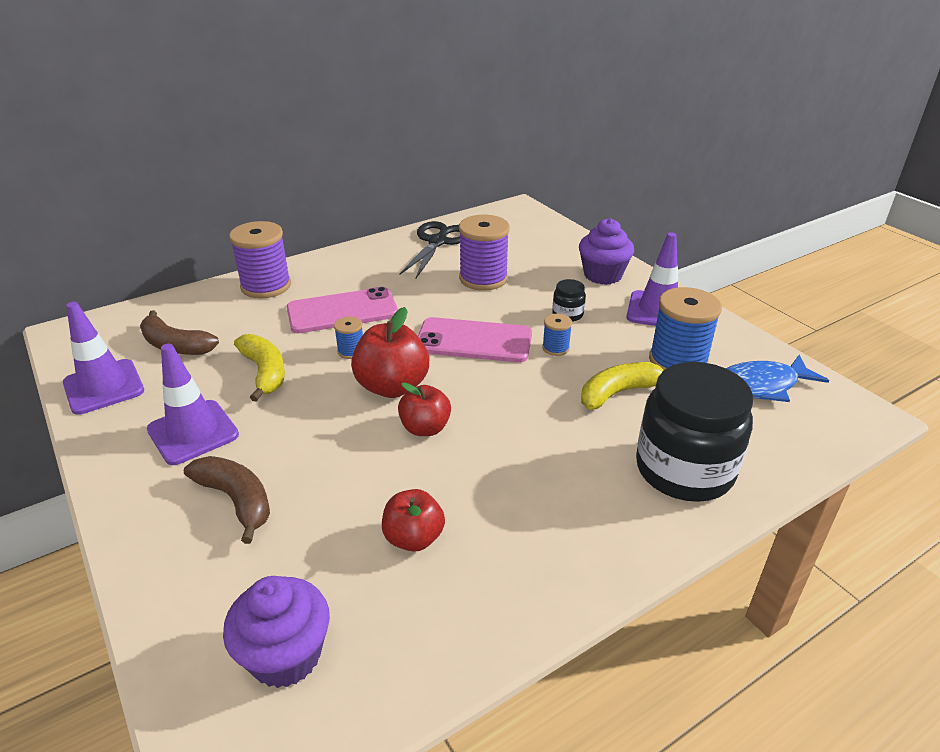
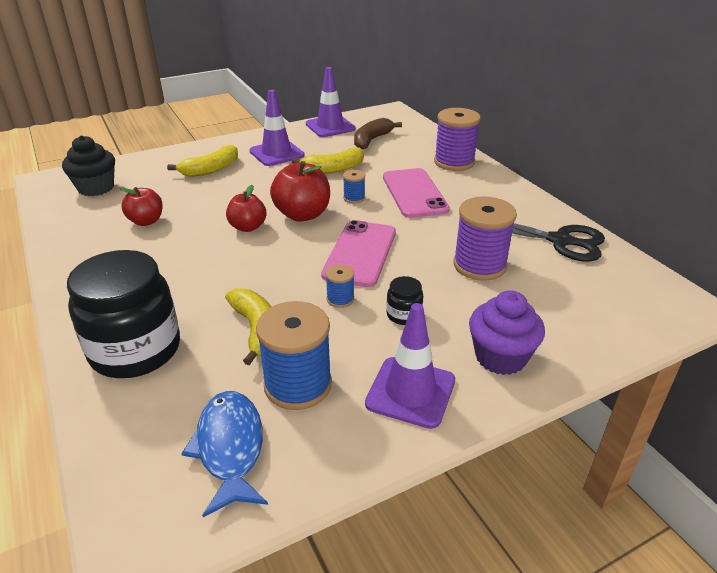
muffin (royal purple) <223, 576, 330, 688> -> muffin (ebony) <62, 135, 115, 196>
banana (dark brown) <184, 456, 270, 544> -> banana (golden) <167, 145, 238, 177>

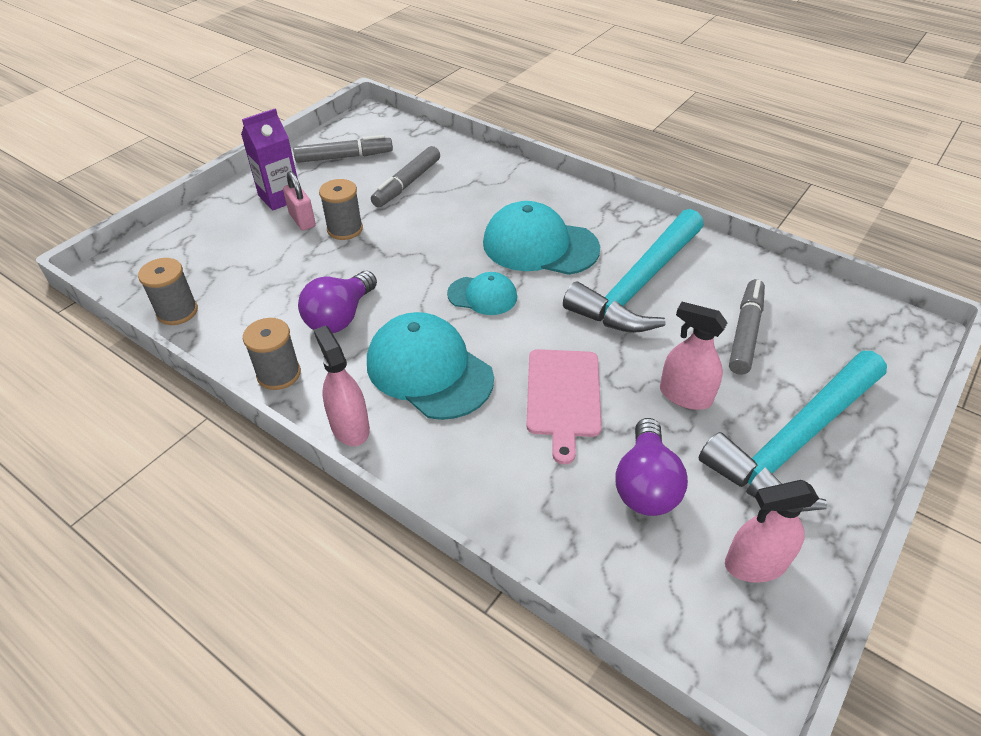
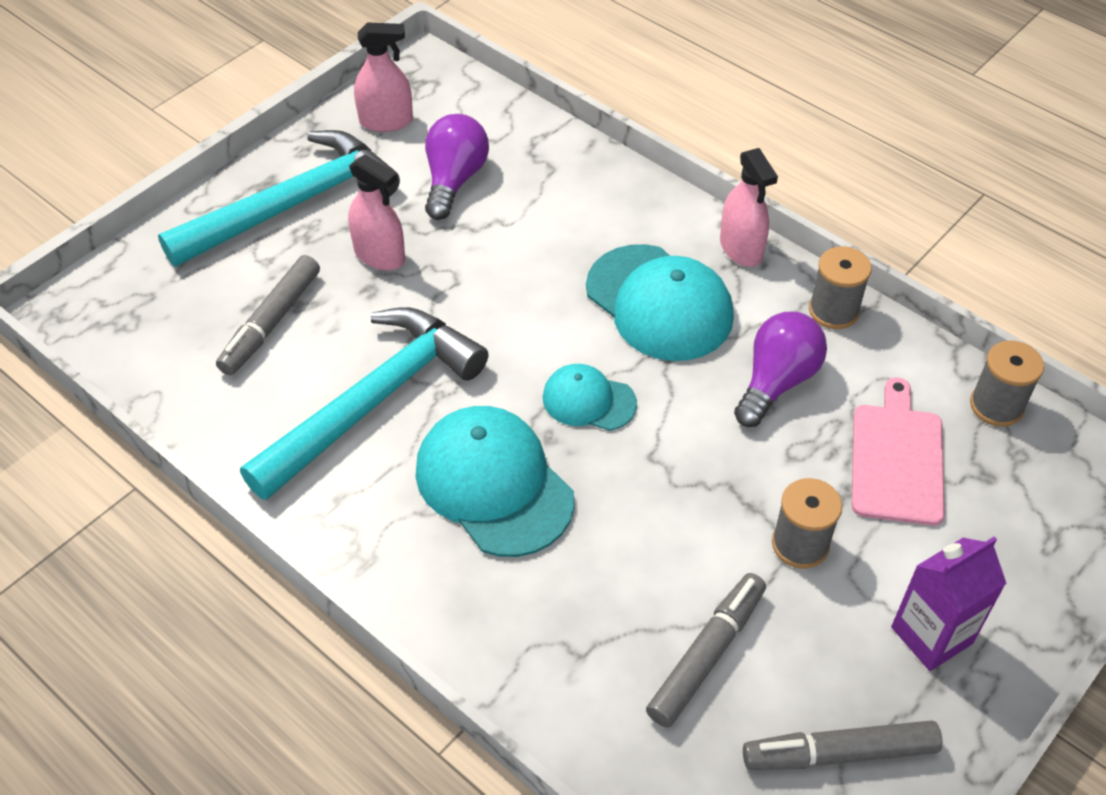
peaked cap (teal) <483, 201, 600, 275> -> peaked cap (teal) <416, 406, 575, 557>, 150 degrees counterclockwise
chopping board (pink) <526, 349, 602, 465> -> chopping board (pink) <852, 378, 945, 526>, shifted
lock (pink) <283, 171, 316, 231> -> none

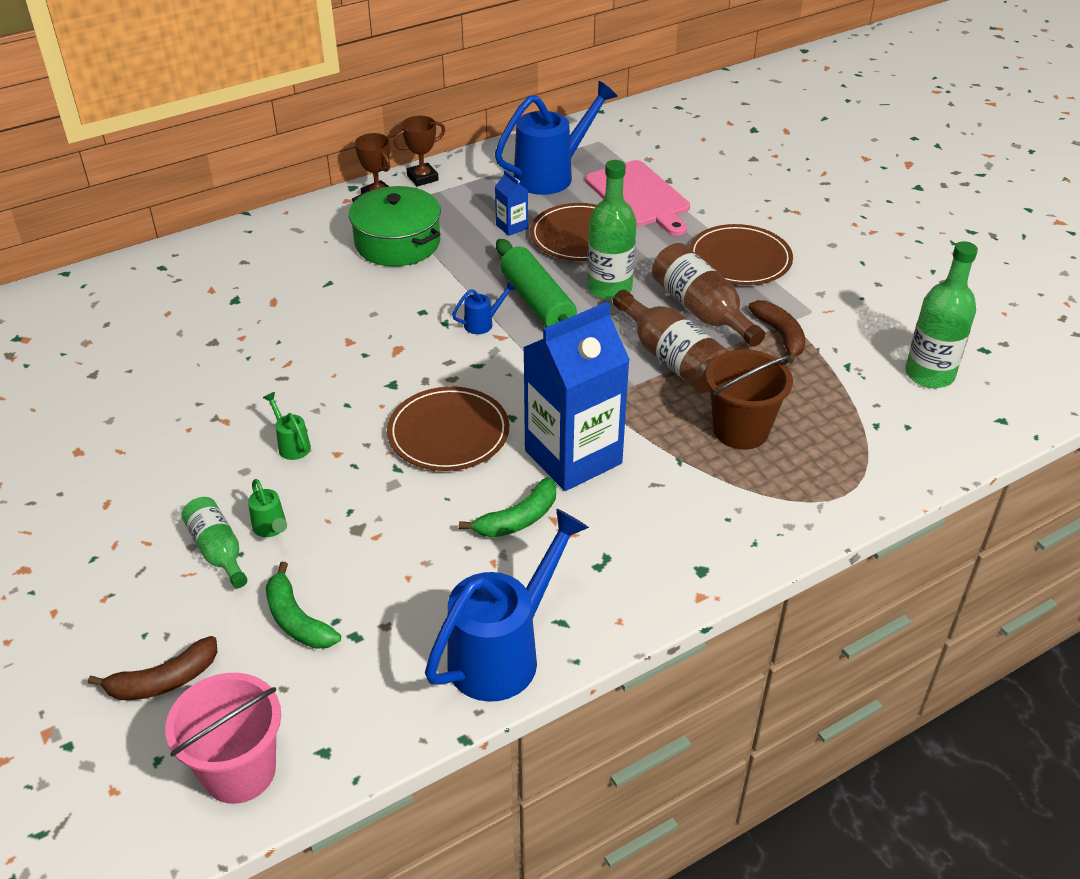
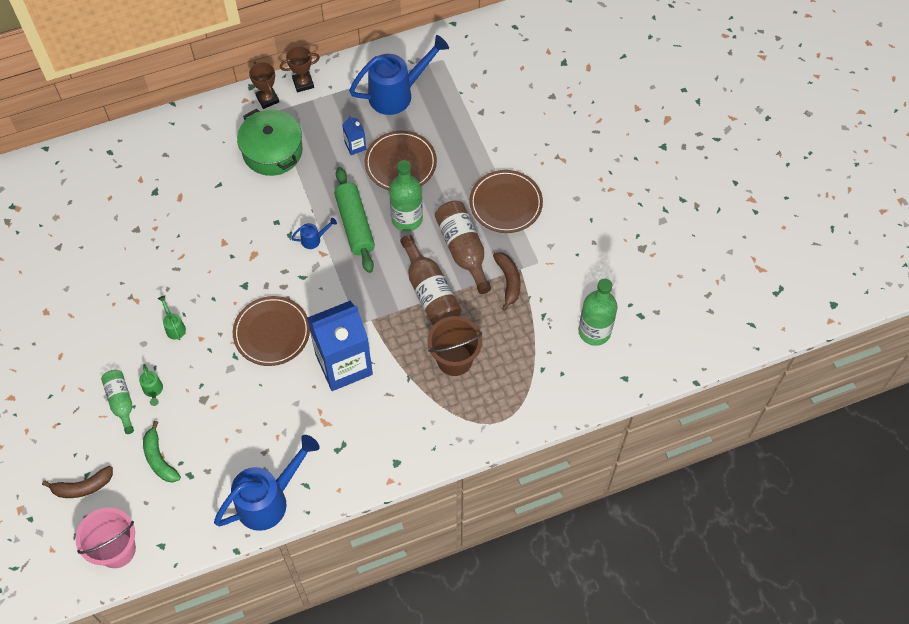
banana (emerald) <459, 477, 556, 538> -> none
chopping board (pink) <585, 160, 690, 236> -> none

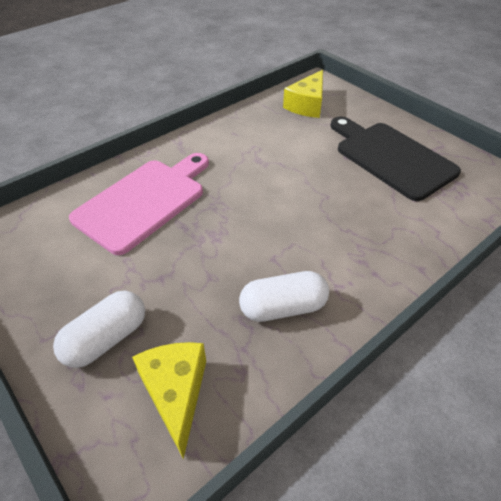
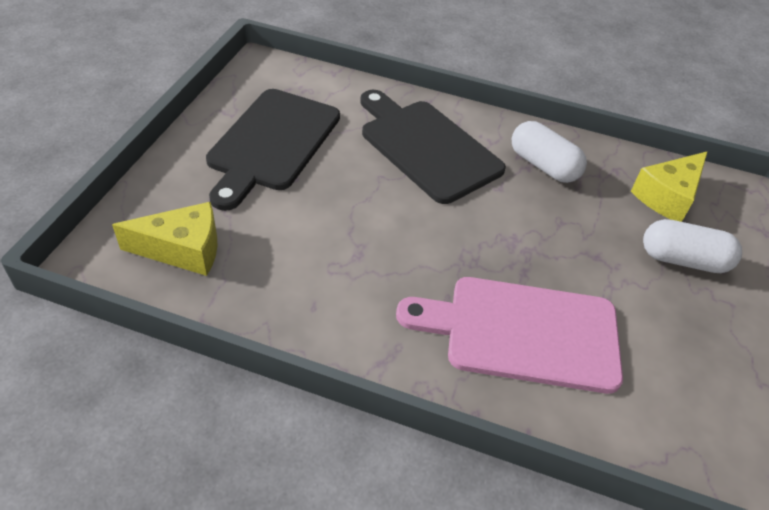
none -> chopping board (ebony) <360, 90, 506, 204>

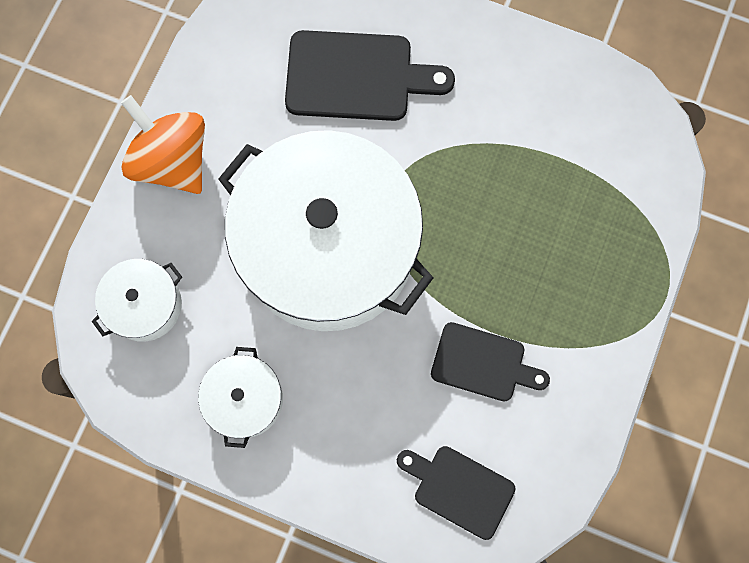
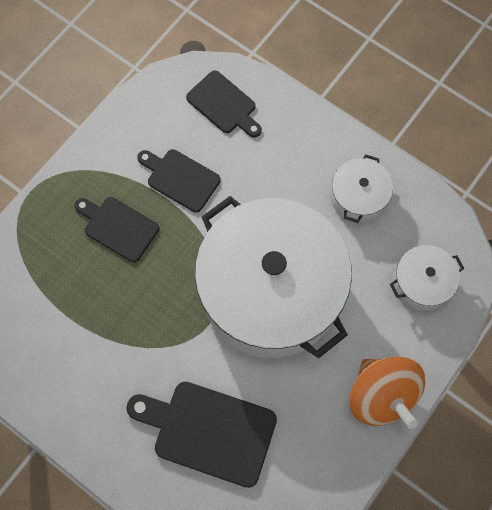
none -> chopping board (ebony) <75, 197, 159, 262>

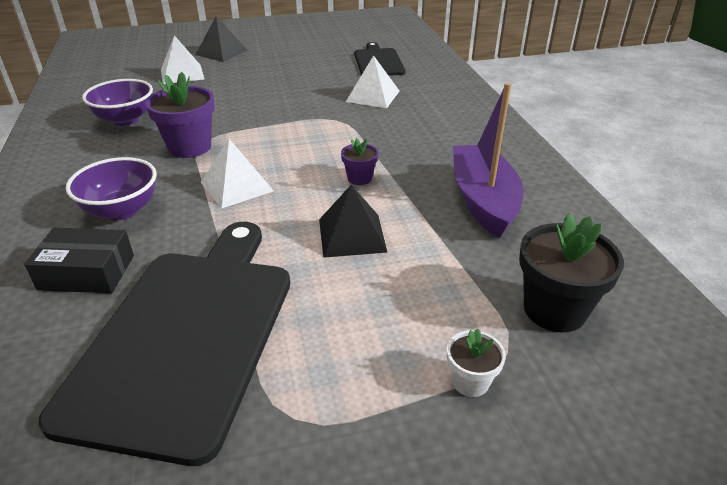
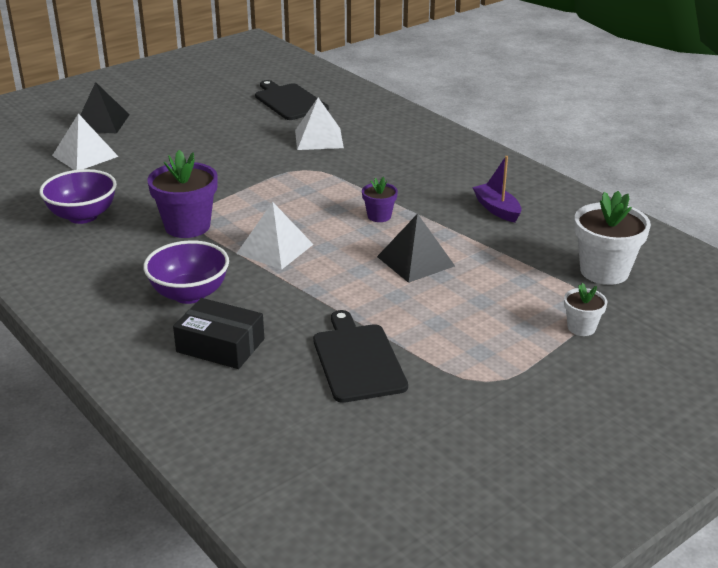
package (ebony) <24, 228, 134, 293> -> package (ebony) <173, 298, 264, 369>, 45 degrees clockwise
chopping board (ebony) <39, 222, 290, 466> -> chopping board (ebony) <313, 310, 408, 403>, x0.54
sailboat (royal purple) <453, 83, 524, 238> -> sailboat (royal purple) <472, 156, 522, 223>, x0.53
flower pot (ebony) <519, 213, 624, 332> -> flower pot (white) <574, 191, 651, 285>

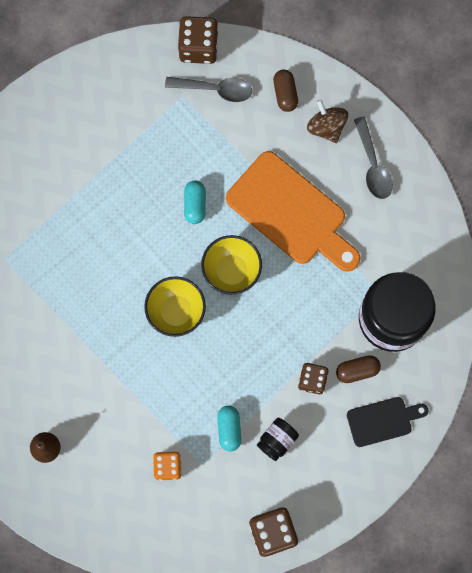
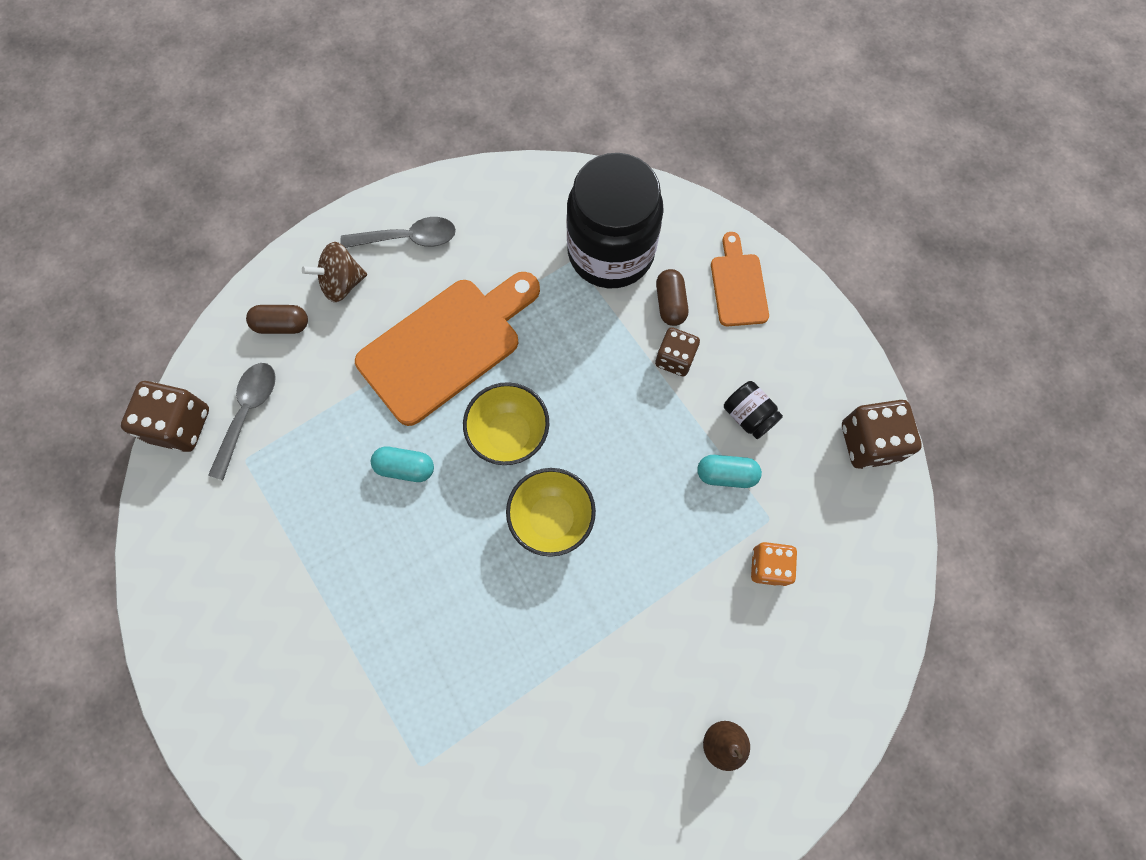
chopping board (ebony) <347, 397, 429, 447> -> chopping board (orange-coloured) <711, 232, 769, 326>

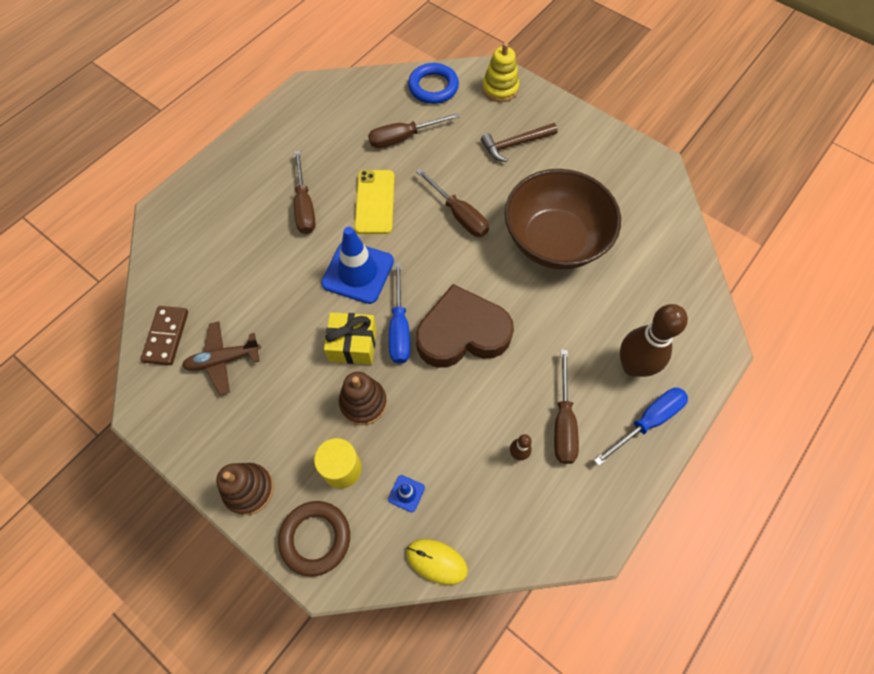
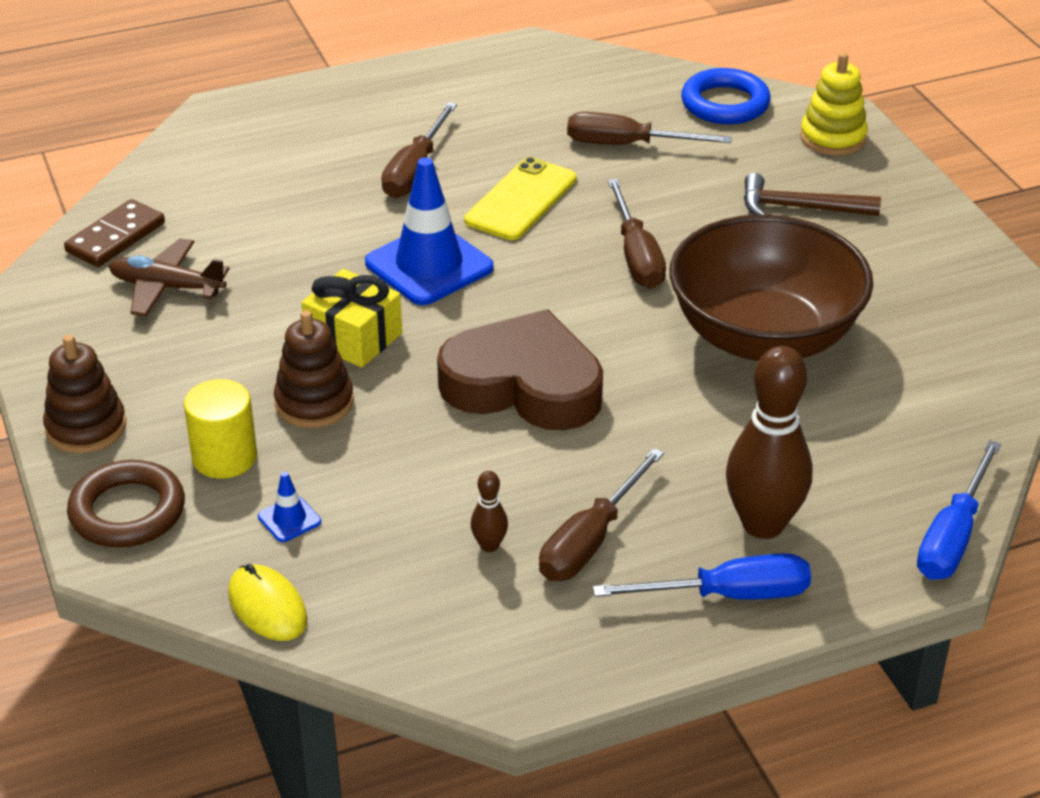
flat screwdriver (royal blue) <389, 263, 410, 364> -> flat screwdriver (royal blue) <917, 440, 1001, 580>, shifted

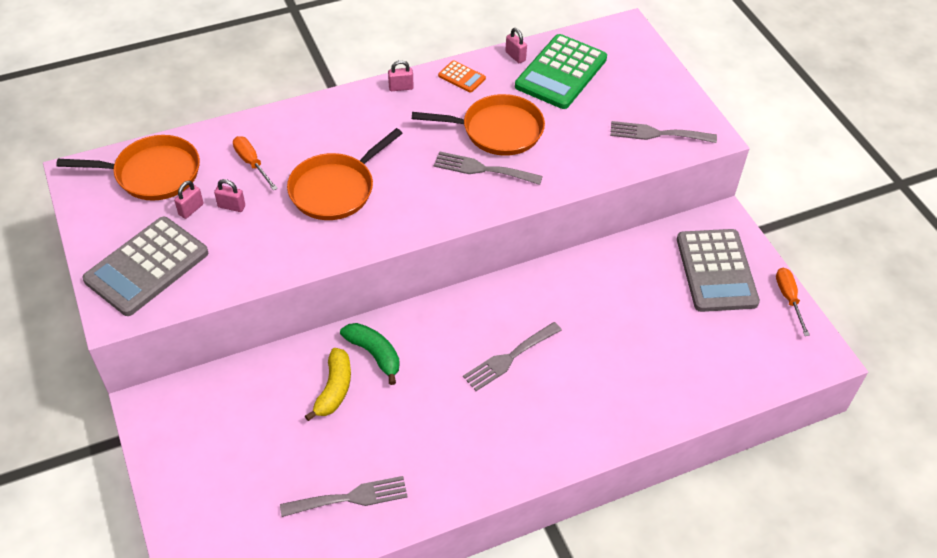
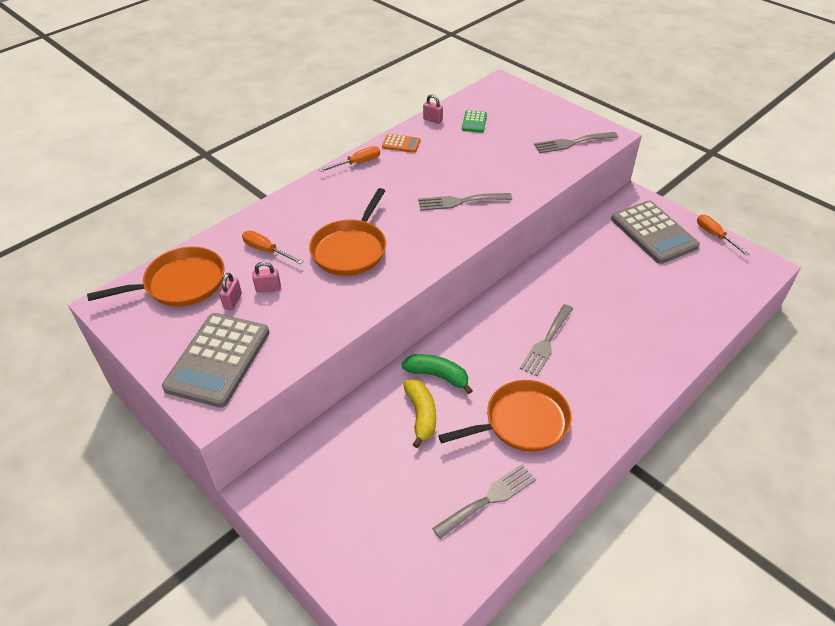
lock (pink) <388, 60, 413, 91> -> flat screwdriver (orange-coloured) <319, 146, 380, 172>
skillet (orange-coloured) <412, 94, 545, 156> -> skillet (orange-coloured) <438, 380, 572, 452>, shifted
adding machine (emerald) <515, 34, 607, 109> -> adding machine (emerald) <462, 110, 487, 133>, x0.45

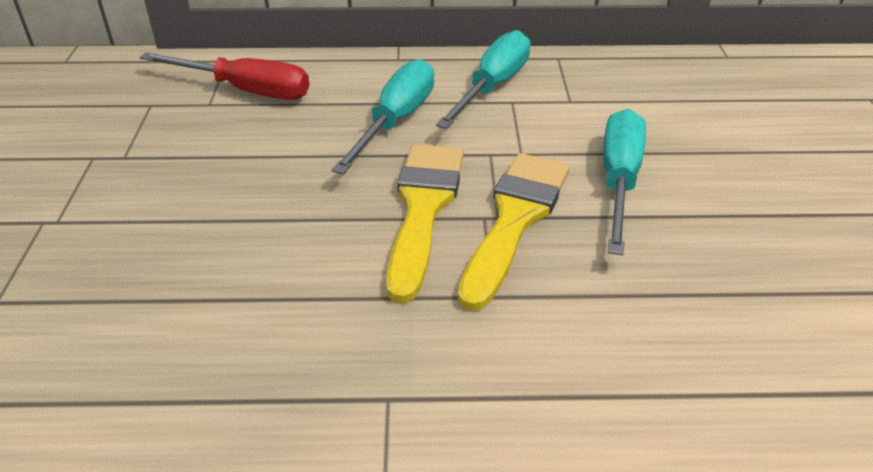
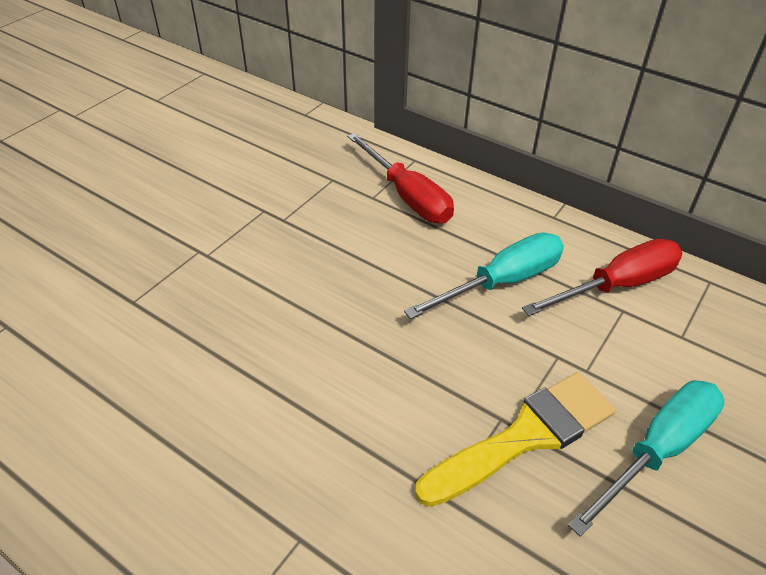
flat screwdriver (teal) <436, 30, 531, 129> -> flat screwdriver (crimson) <522, 239, 683, 316>
paint brush (golden) <386, 144, 464, 303> -> none

